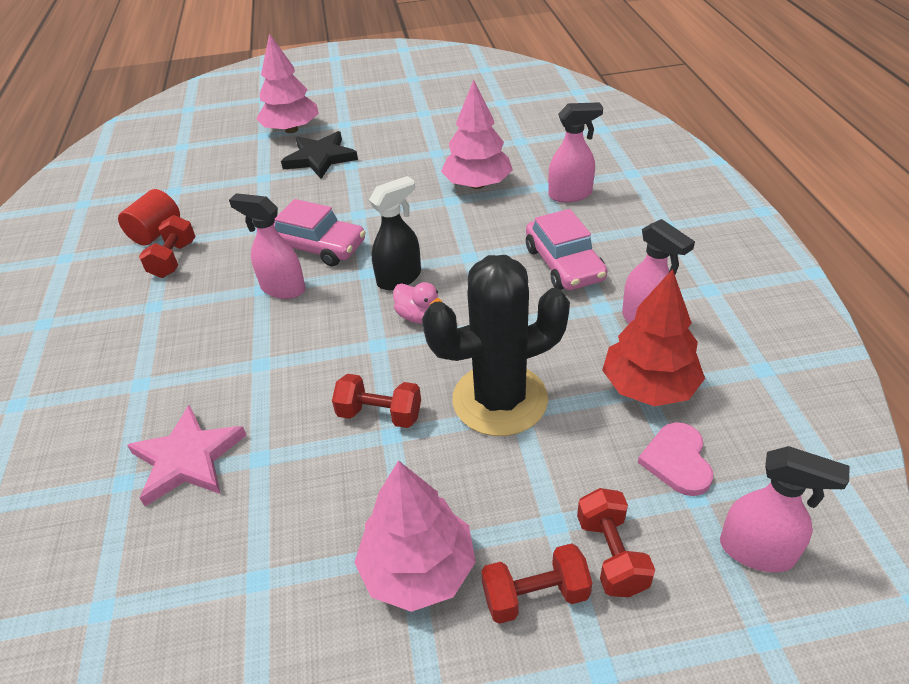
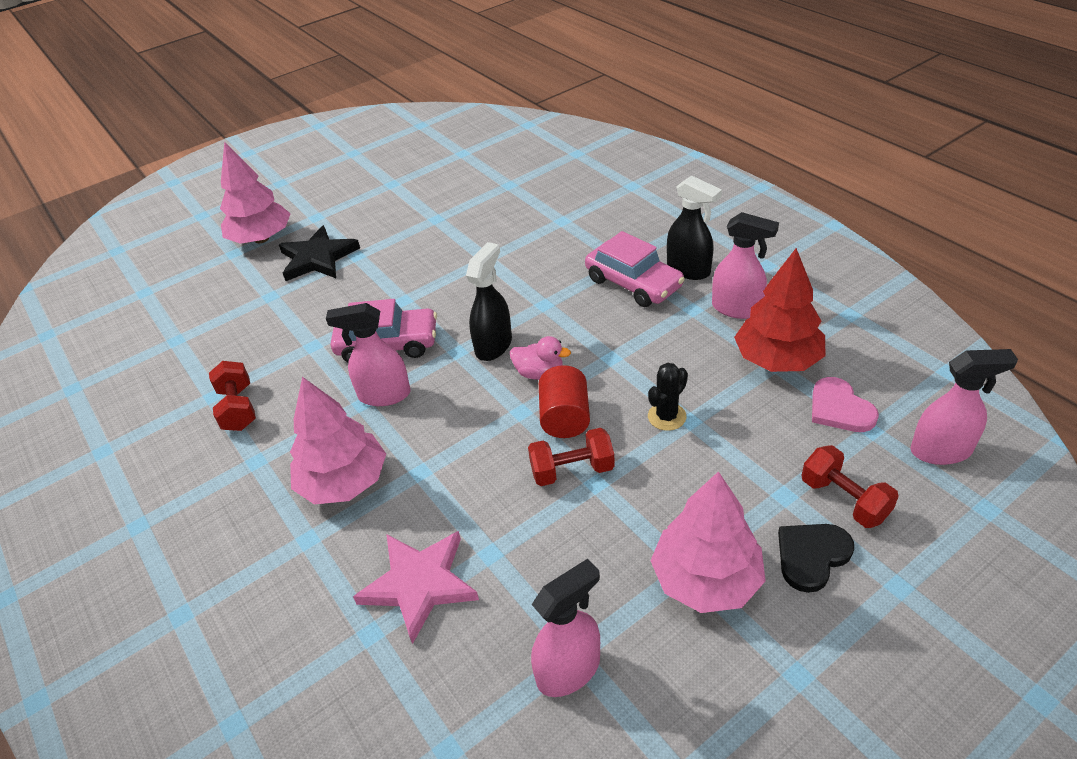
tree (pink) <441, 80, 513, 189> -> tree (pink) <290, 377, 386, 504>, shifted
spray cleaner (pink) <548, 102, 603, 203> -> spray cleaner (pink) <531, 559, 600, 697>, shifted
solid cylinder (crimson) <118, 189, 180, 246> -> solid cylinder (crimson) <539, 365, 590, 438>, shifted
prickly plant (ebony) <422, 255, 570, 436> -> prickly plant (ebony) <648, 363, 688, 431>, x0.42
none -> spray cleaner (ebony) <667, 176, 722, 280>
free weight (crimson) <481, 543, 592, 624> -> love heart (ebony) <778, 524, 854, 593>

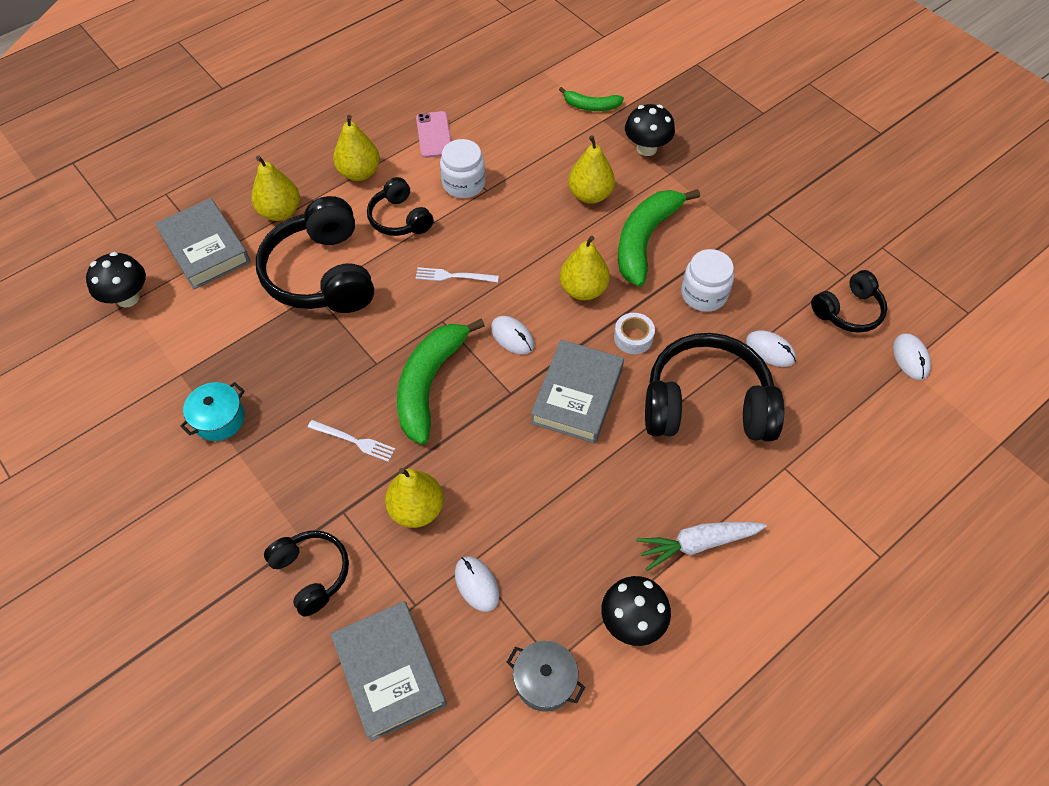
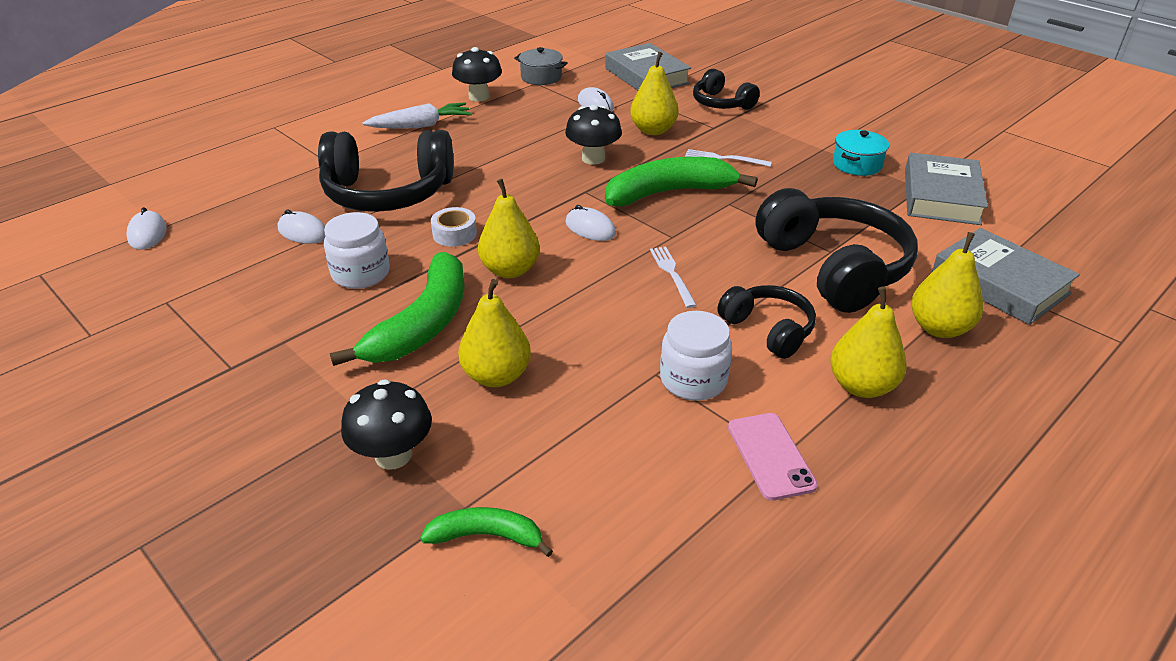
toadstool (ebony) <86, 252, 146, 308> -> toadstool (ebony) <565, 105, 622, 165>, shifted
banana (emerald) <397, 319, 485, 444> -> banana (emerald) <605, 157, 758, 206>, 120 degrees counterclockwise
fork (white) <415, 267, 499, 282> -> fork (white) <650, 247, 697, 308>, 105 degrees counterclockwise
hardcover (grey) <531, 340, 624, 443> -> hardcover (grey) <905, 153, 988, 225>, shifted
over-ear headphones (ebony) <811, 270, 887, 333> -> none

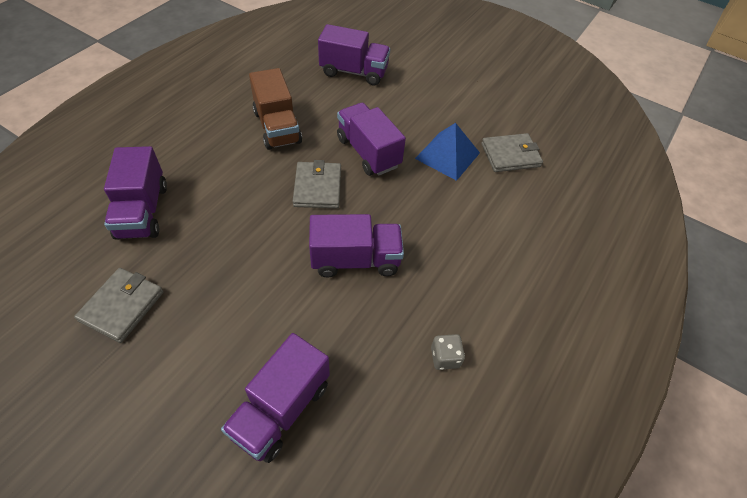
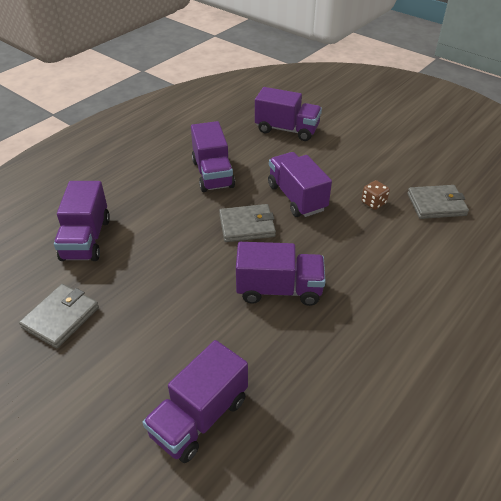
lorry (dark brown) <249, 68, 302, 150> -> lorry (royal purple) <191, 121, 235, 192>
card wallet (grey) <293, 160, 341, 208> -> card wallet (grey) <219, 204, 276, 242>, 75 degrees clockwise
solid pyramid (royal blue) <415, 123, 480, 181> -> die (dark brown) <361, 180, 390, 210>
die (grey) <431, 334, 465, 370> -> none

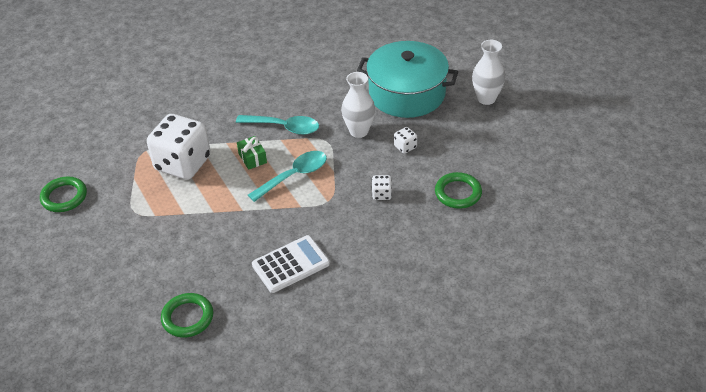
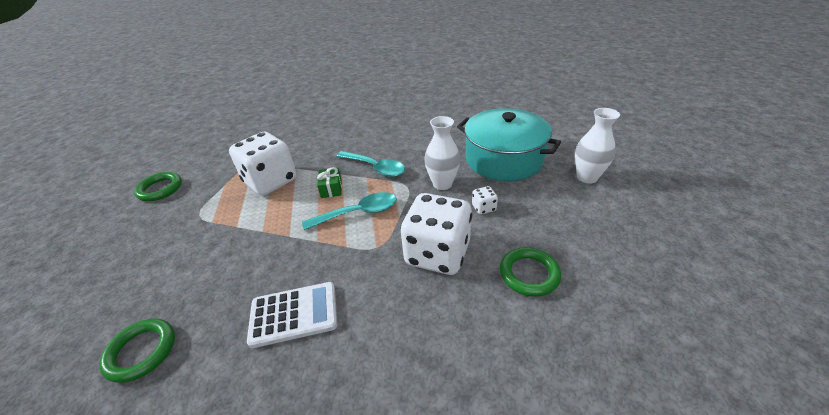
die (white) <372, 175, 392, 200> -> die (white) <401, 193, 472, 275>, x2.49

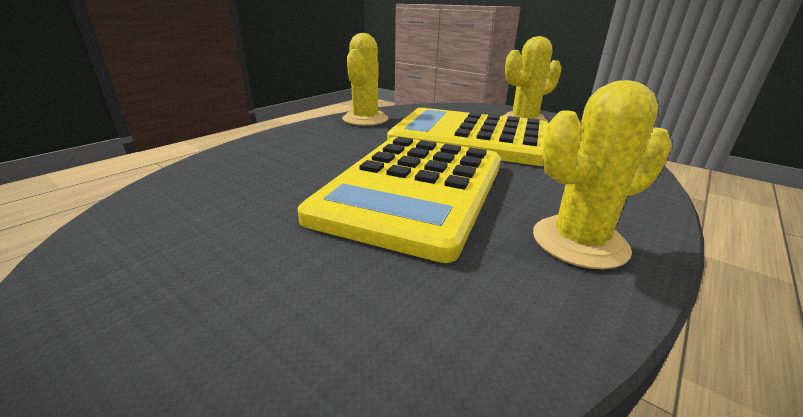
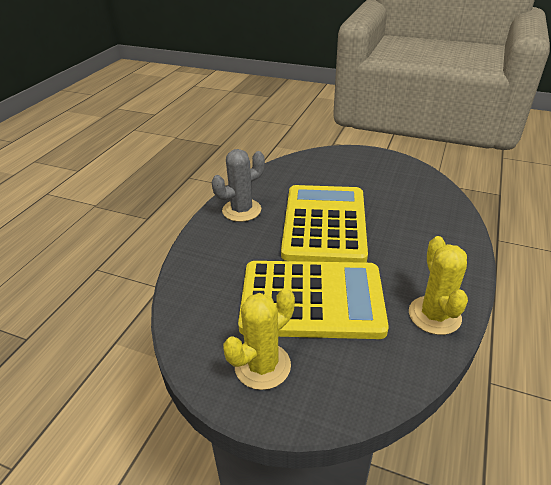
prickly plant (golden) <533, 80, 672, 269> -> prickly plant (grey) <212, 149, 265, 222>

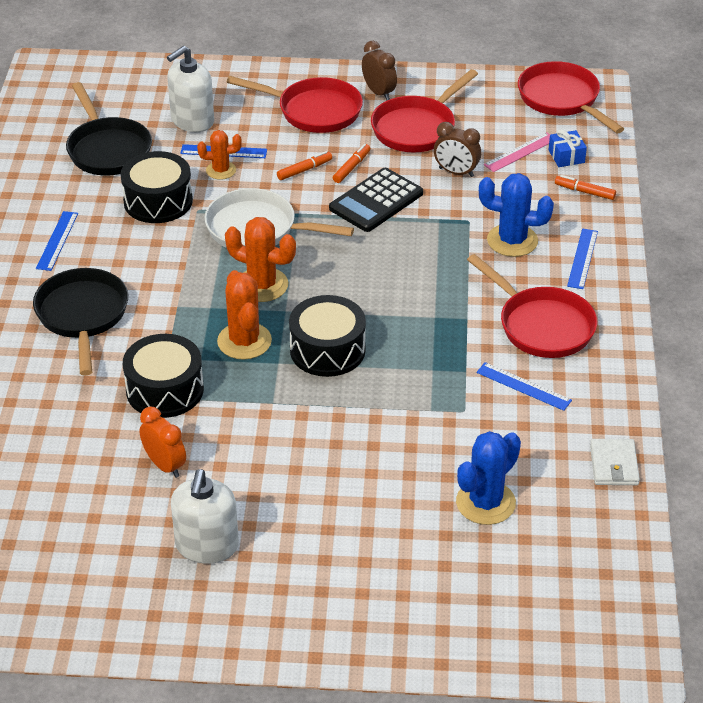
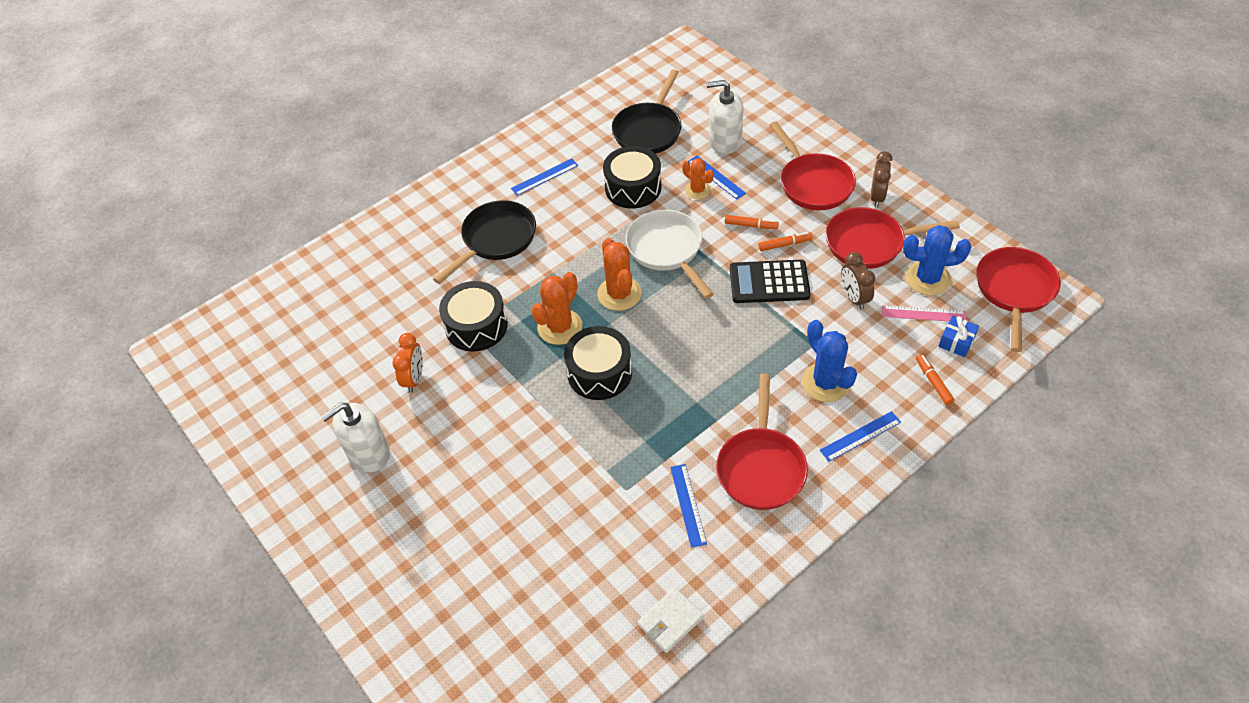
prickly plant (royal blue) <456, 431, 521, 525> -> prickly plant (royal blue) <903, 225, 971, 295>, shifted

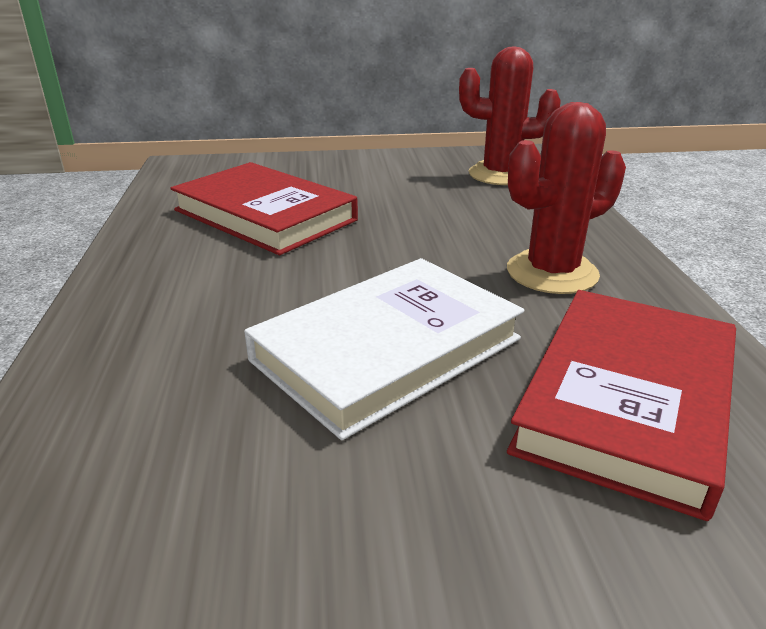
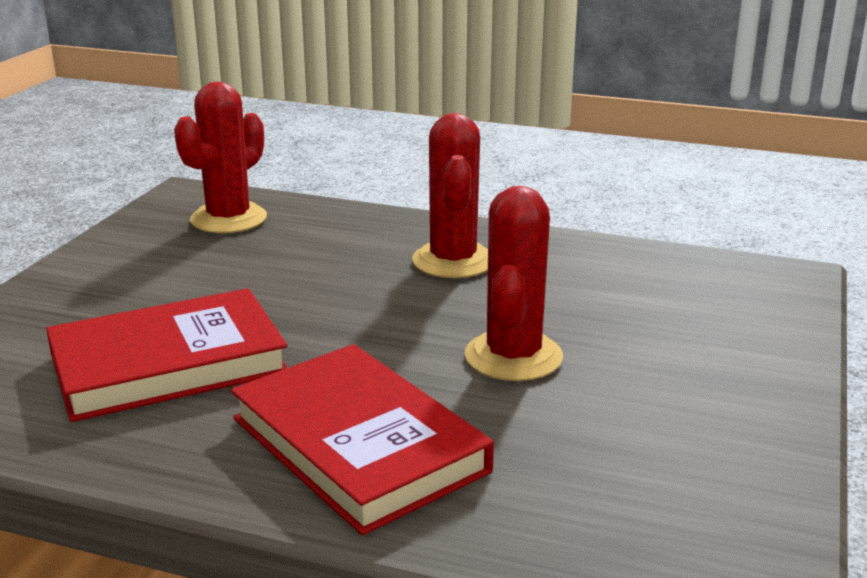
hardcover (crimson) <507, 290, 736, 521> -> hardcover (crimson) <231, 344, 494, 535>, shifted
hardcover (white) <244, 258, 524, 440> -> prickly plant (crimson) <465, 186, 563, 381>

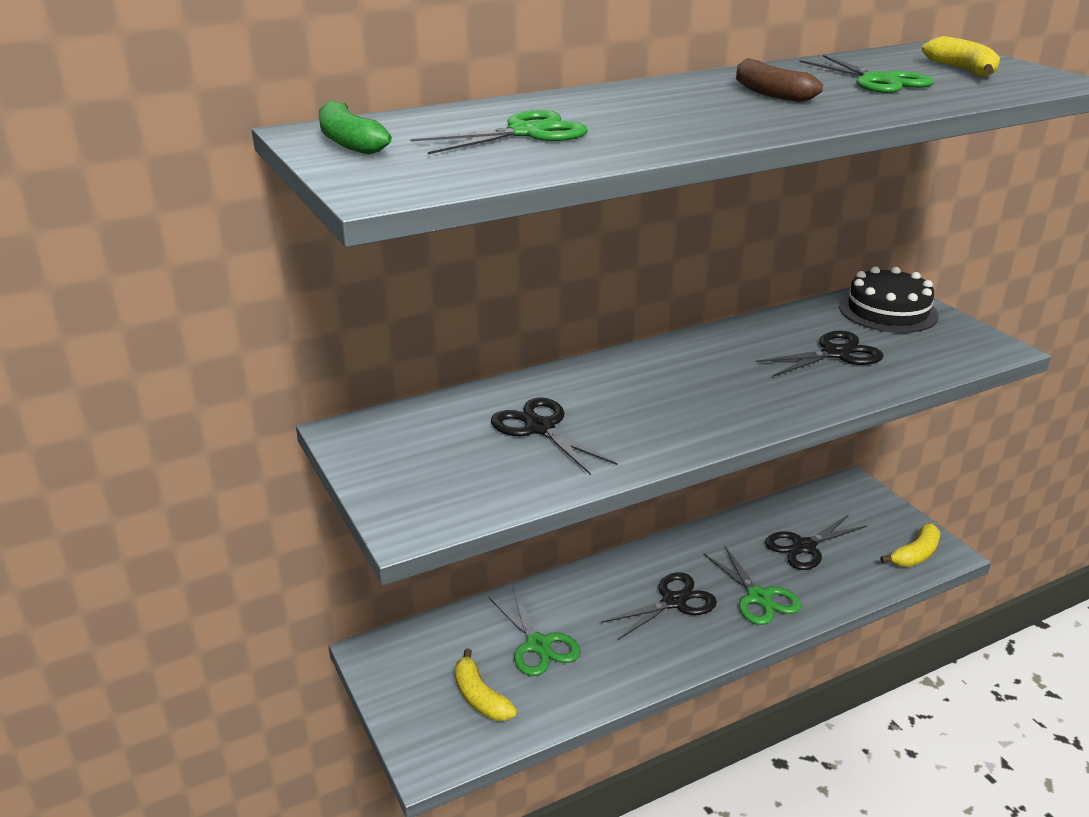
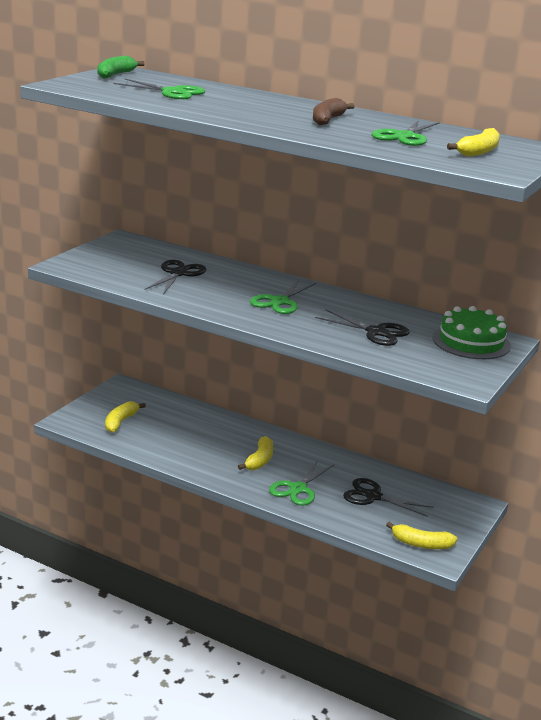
scissors (ebony) <601, 572, 717, 640> -> banana (golden) <238, 436, 273, 470>
scissors (emerald) <489, 587, 581, 676> -> scissors (emerald) <250, 280, 316, 314>, shifted
cake (ebony) <839, 266, 939, 333> -> cake (emerald) <433, 306, 511, 359>

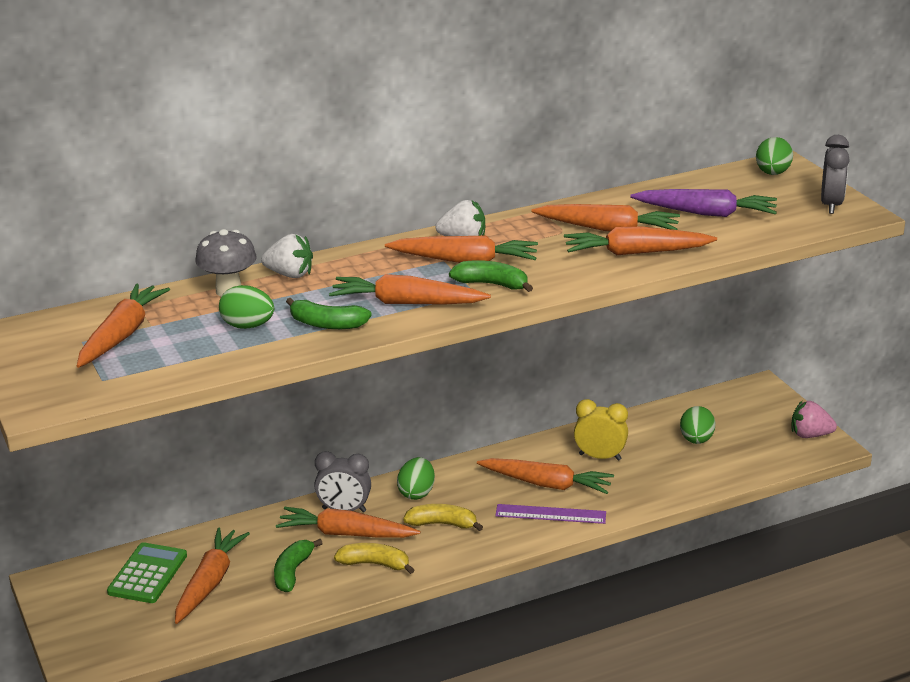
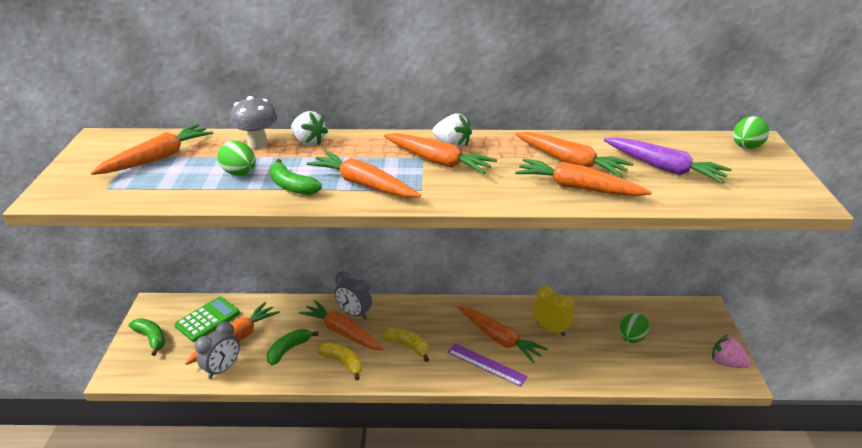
banana (emerald) <449, 260, 533, 292> -> banana (emerald) <129, 318, 165, 356>, shifted
bedside clock (grey) <821, 135, 850, 214> -> bedside clock (grey) <195, 322, 240, 379>, shifted
toy egg (emerald) <397, 457, 435, 500> -> none

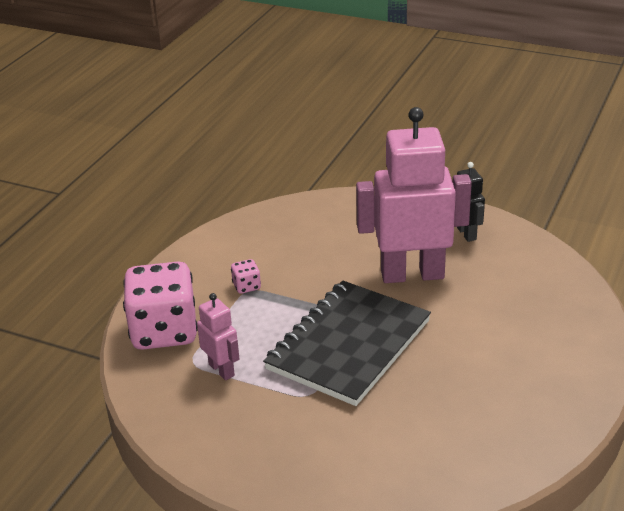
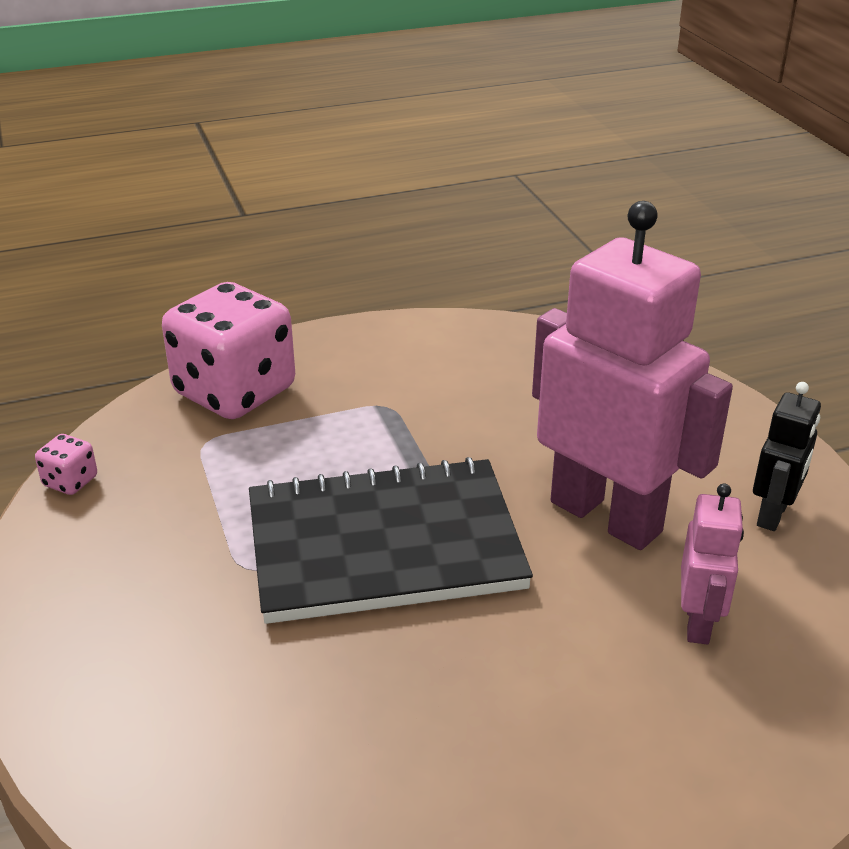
die (pink) <231, 259, 261, 294> -> die (pink) <35, 434, 97, 495>, shifted
robot figure (pink) <197, 293, 239, 380> -> robot figure (pink) <681, 484, 744, 644>, shifted

